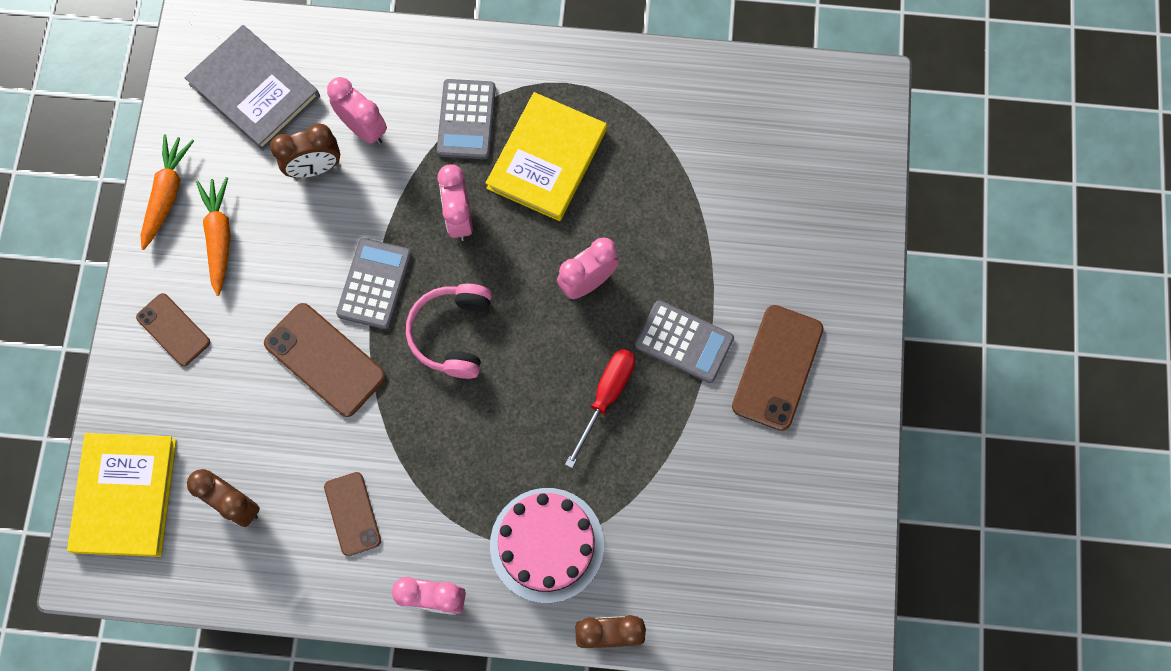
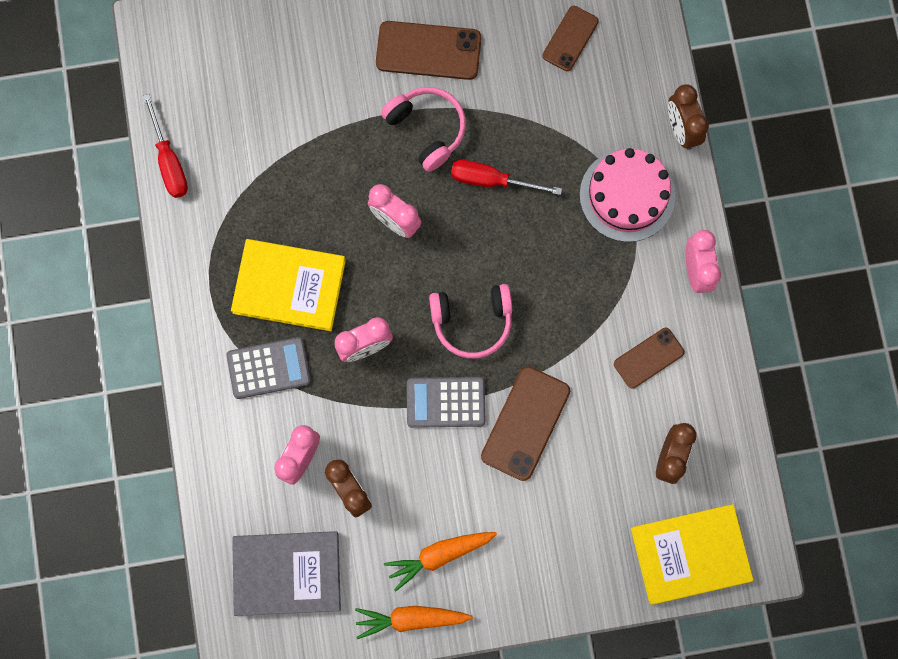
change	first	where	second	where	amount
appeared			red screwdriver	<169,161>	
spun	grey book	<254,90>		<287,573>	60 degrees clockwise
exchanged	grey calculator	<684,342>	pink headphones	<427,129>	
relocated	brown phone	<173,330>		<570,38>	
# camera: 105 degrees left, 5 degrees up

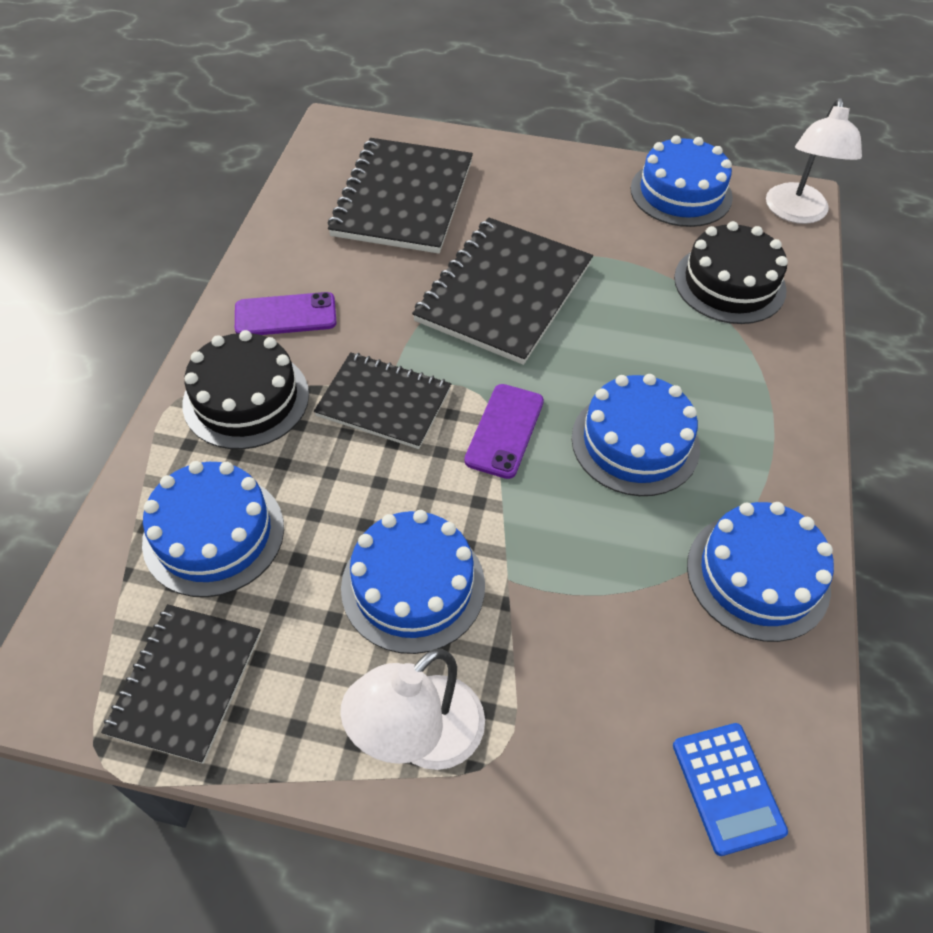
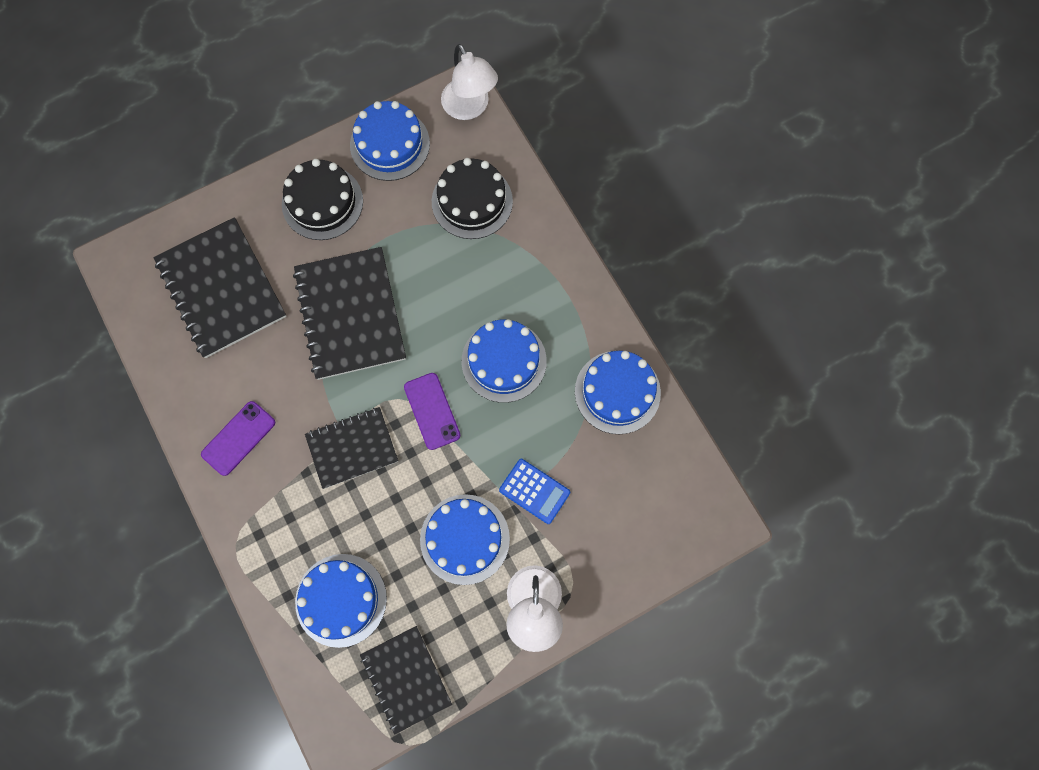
change	first	where	second	where	amount
relocated	black cake	<246,399>		<322,202>	
relocated	blue calculator	<727,787>		<534,491>	
# camera: 40 degrees left, 20 degrees up

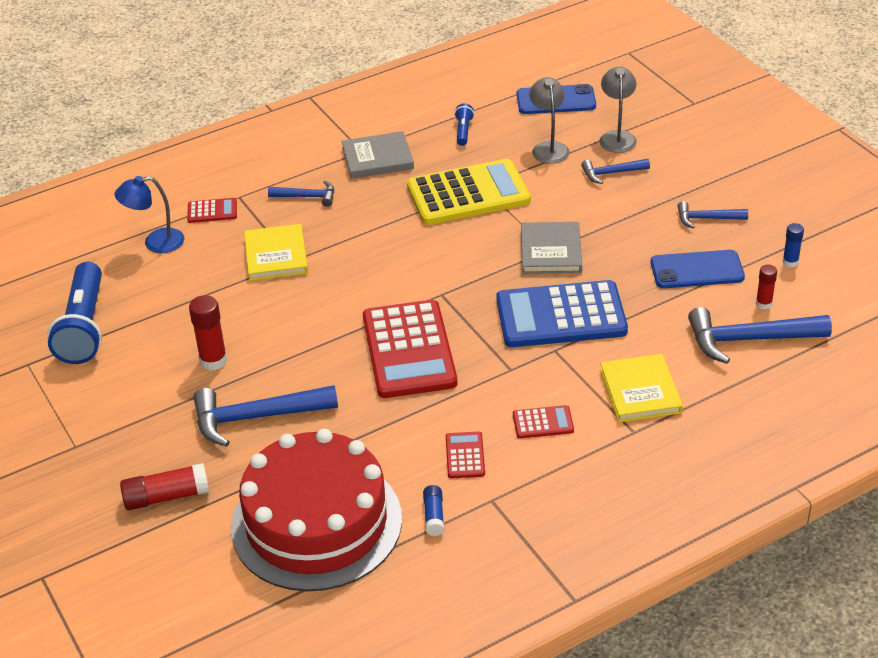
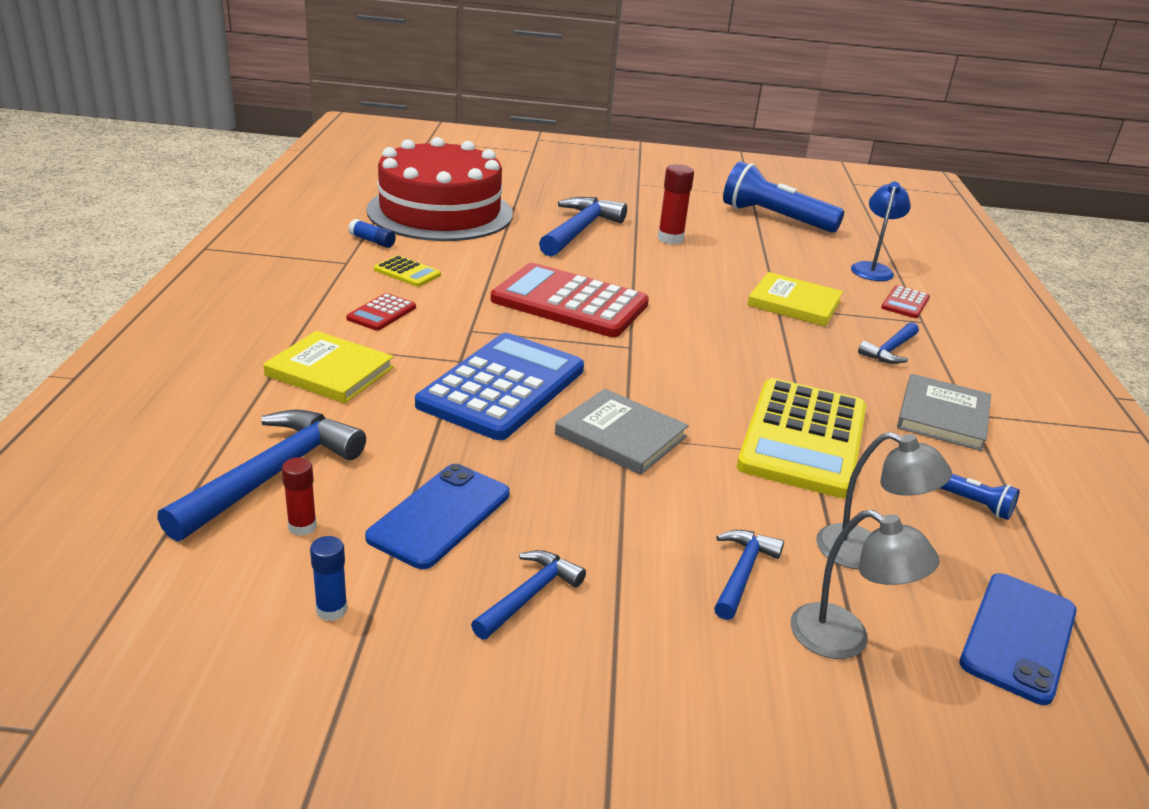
change	first	where	second	where	amount
colour	red calculator	<465,455>	yellow calculator	<407,272>	
missing	red glue stick	<166,497>			
# camera: 120 degrees right, 10 degrees down

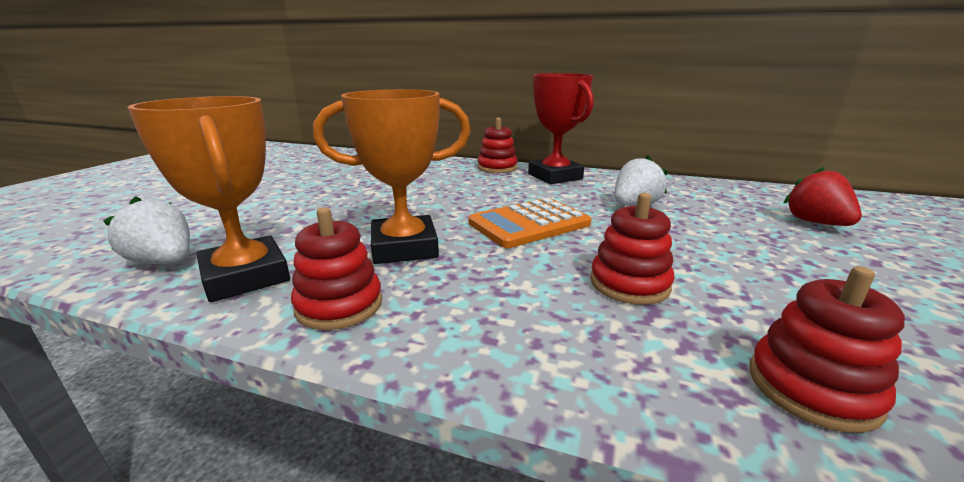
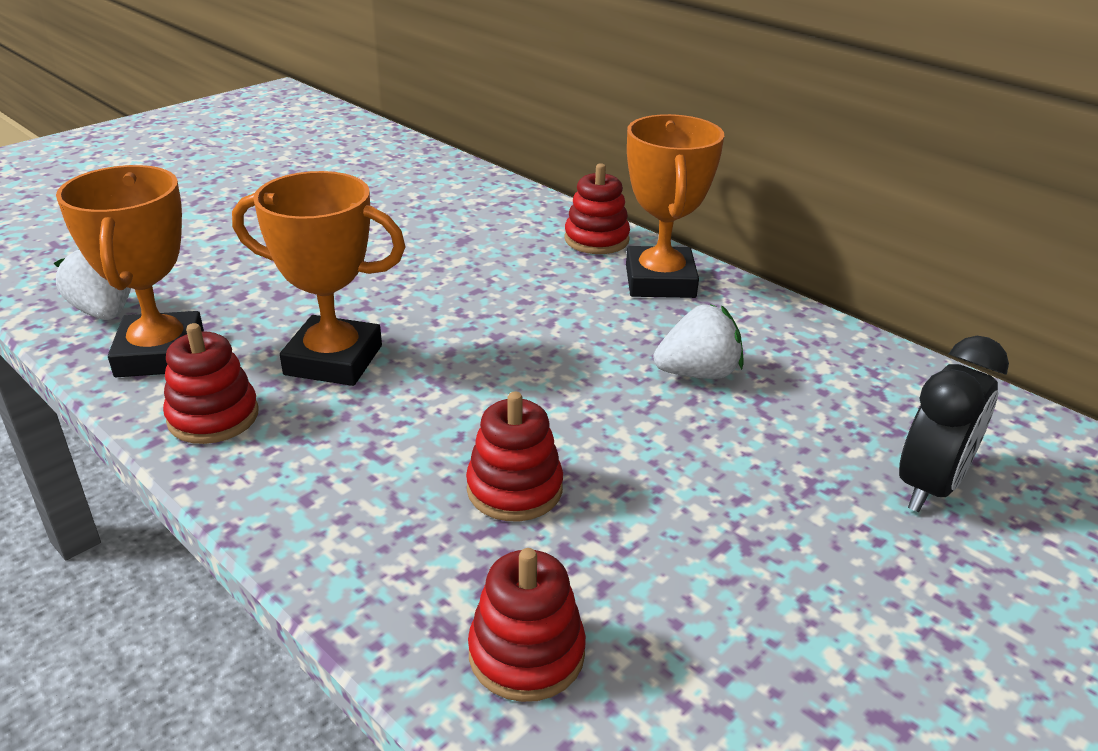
change	first	where	second	where	amount
colour	red trophy	<555,176>	orange trophy	<660,281>	
exchanged	red strawberry	<815,223>	black clock	<929,486>	
missing	orange calculator	<529,224>			
# camera: 25 degrees right, 10 degrees up

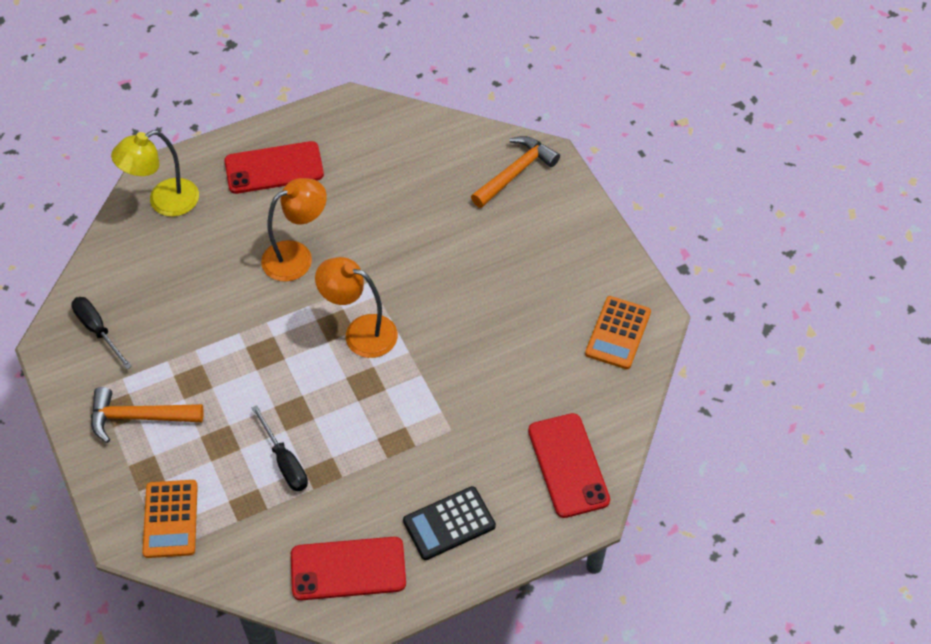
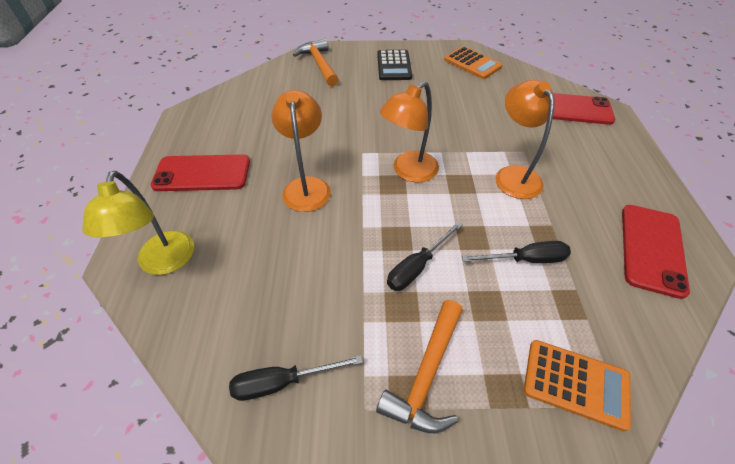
change	first	where	second	where	amount
spun	red phone	<274,168>		<202,173>	75 degrees clockwise
relocated	black calculator	<449,523>		<394,66>	
appeared			black screwdriver	<417,266>	
appeared			orange lamp	<513,175>	
# camera: 65 degrees left, 5 degrees down

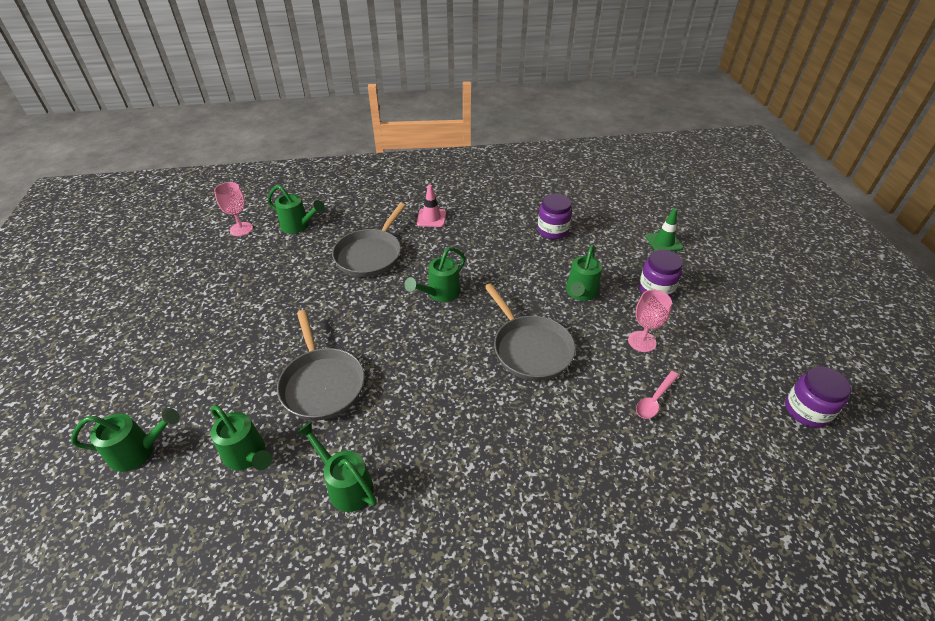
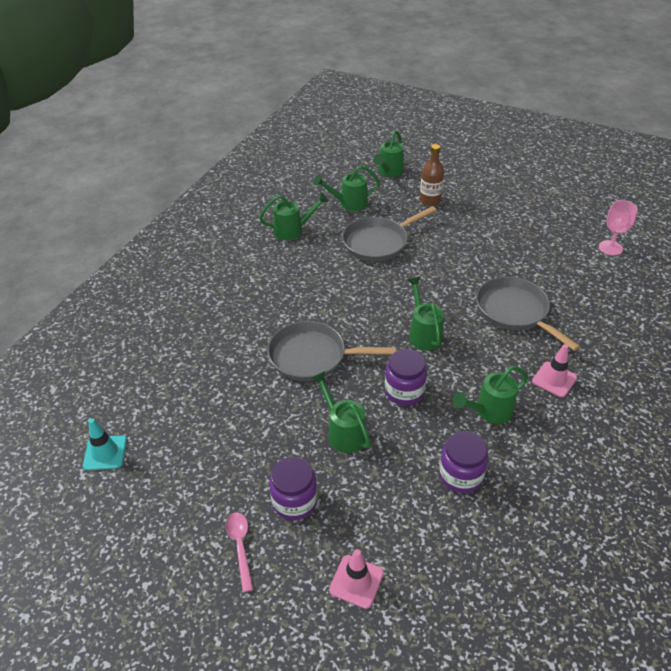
change	first	where	second	where	amount
appeared			turquoise traffic cone	<105,453>	
relocated	pink spoon	<654,399>		<240,546>	
colour	green traffic cone	<664,242>	pink traffic cone	<356,581>	
spun	grey pan	<322,384>		<378,242>	45 degrees counterclockwise
relocated	purple jar	<806,410>		<404,391>	
appeared			brown bottle	<430,200>	
relocated	green watering can	<298,226>		<489,411>	
missing	pink goblet	<642,341>			
# camera: 125 degrees right, 0 degrees up

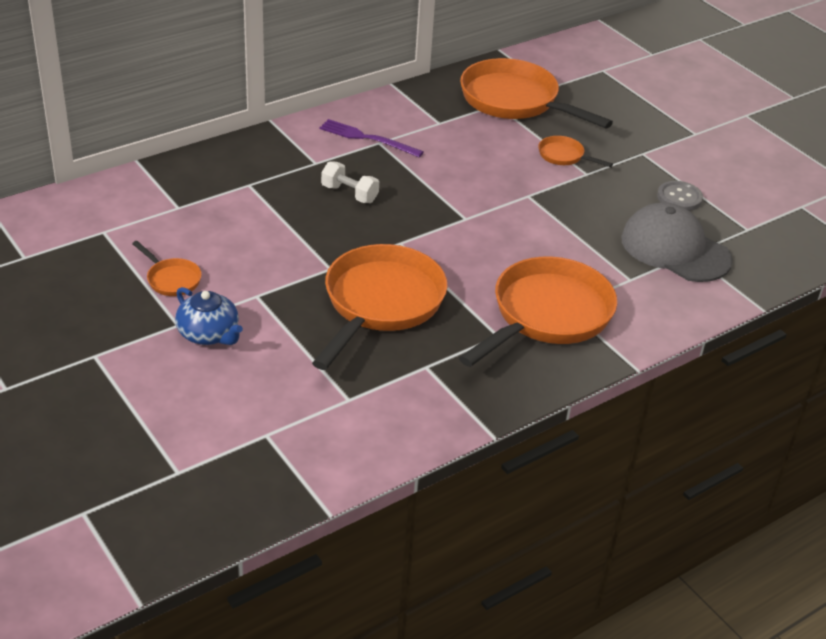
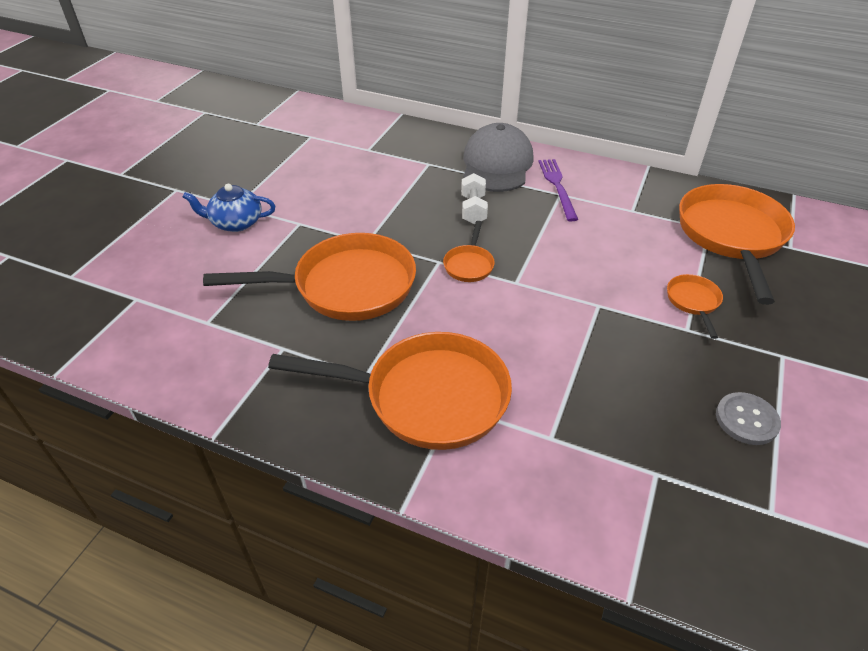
change	first	where	second	where	amount
spun	blue teapot	<209,334>		<236,223>	75 degrees clockwise
relocated	orange pan	<171,279>		<469,265>	
relocated	grey cap	<675,249>		<497,164>	
# camera: 60 degrees right, 5 degrees up

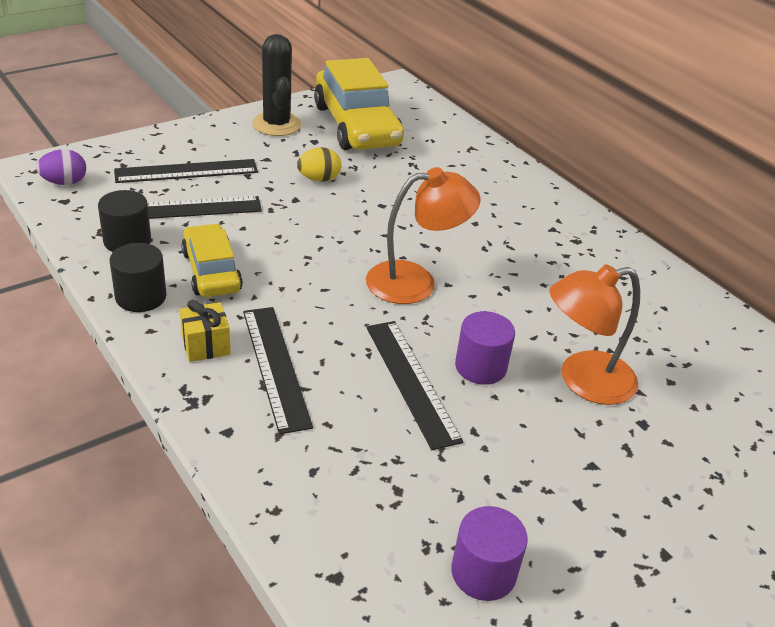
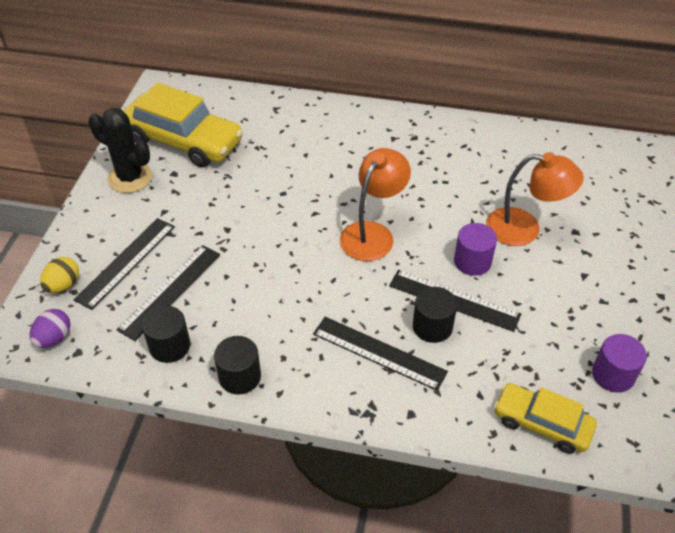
change	first	where	second	where	amount
relocated	yellow egg	<319,179>		<63,285>	
appeared			black cylinder	<432,326>	
spun	orange lamp	<583,381>		<524,229>	105 degrees counterclockwise
relocated	yellow car	<211,271>		<542,423>	
missing	yellow gift	<206,345>			
# camera: 40 degrees left, 10 degrees up

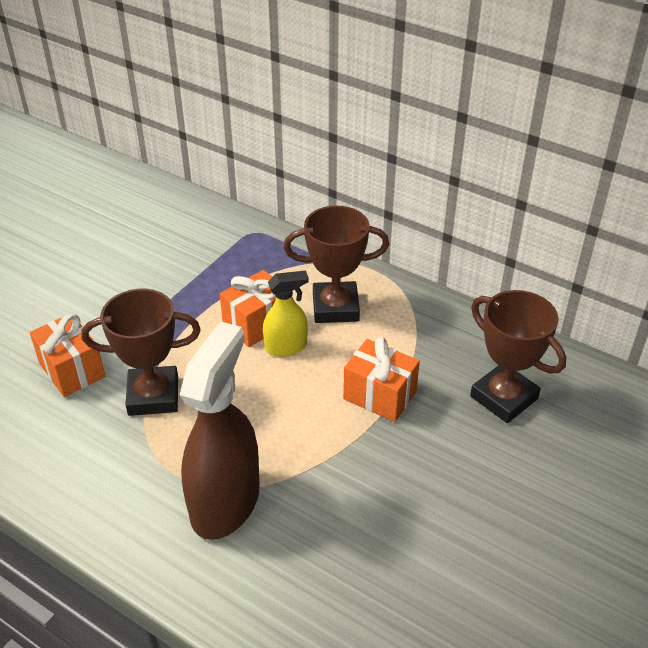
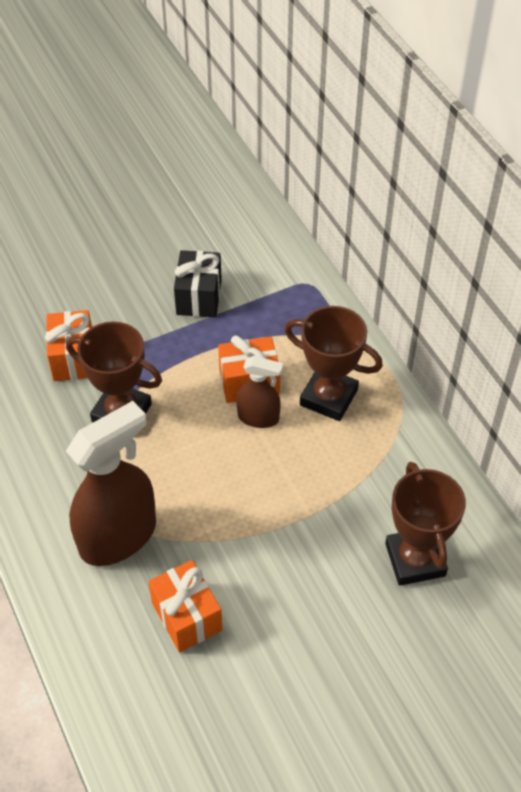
change	first	where	second	where	amount
relocated	orange gift	<379,395>		<186,616>	
appeared			black gift	<199,297>	
colour	yellow spray bottle	<286,347>	brown spray bottle	<258,417>	
# camera: 30 degrees right, 10 degrees up

